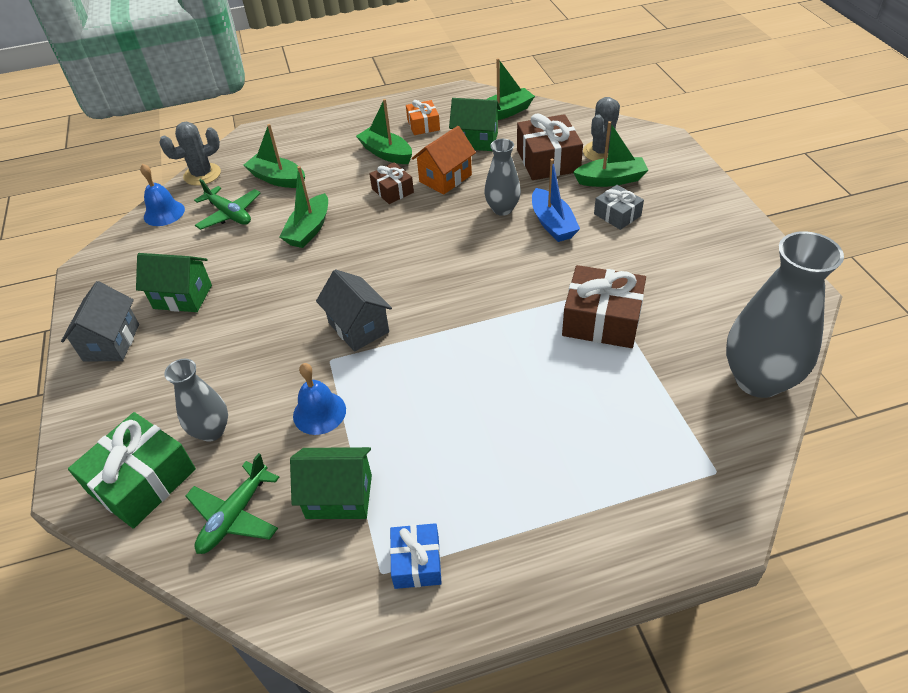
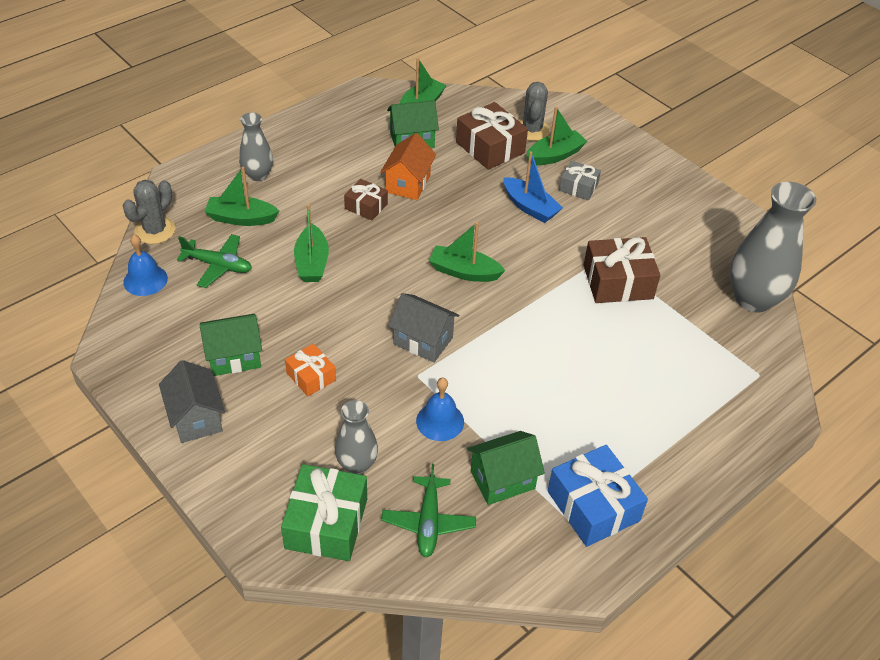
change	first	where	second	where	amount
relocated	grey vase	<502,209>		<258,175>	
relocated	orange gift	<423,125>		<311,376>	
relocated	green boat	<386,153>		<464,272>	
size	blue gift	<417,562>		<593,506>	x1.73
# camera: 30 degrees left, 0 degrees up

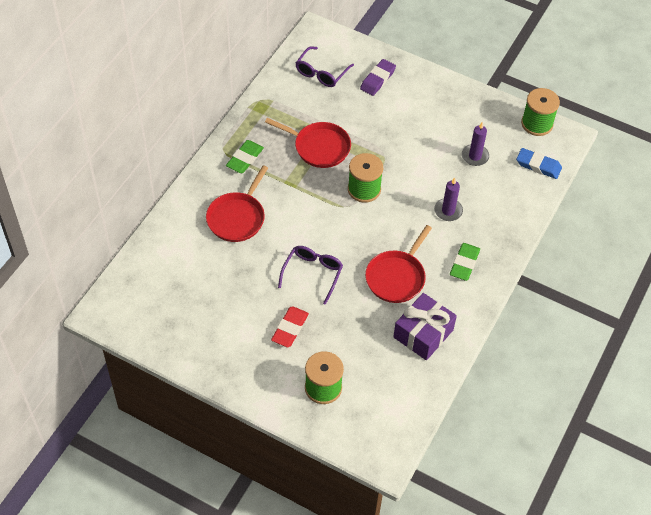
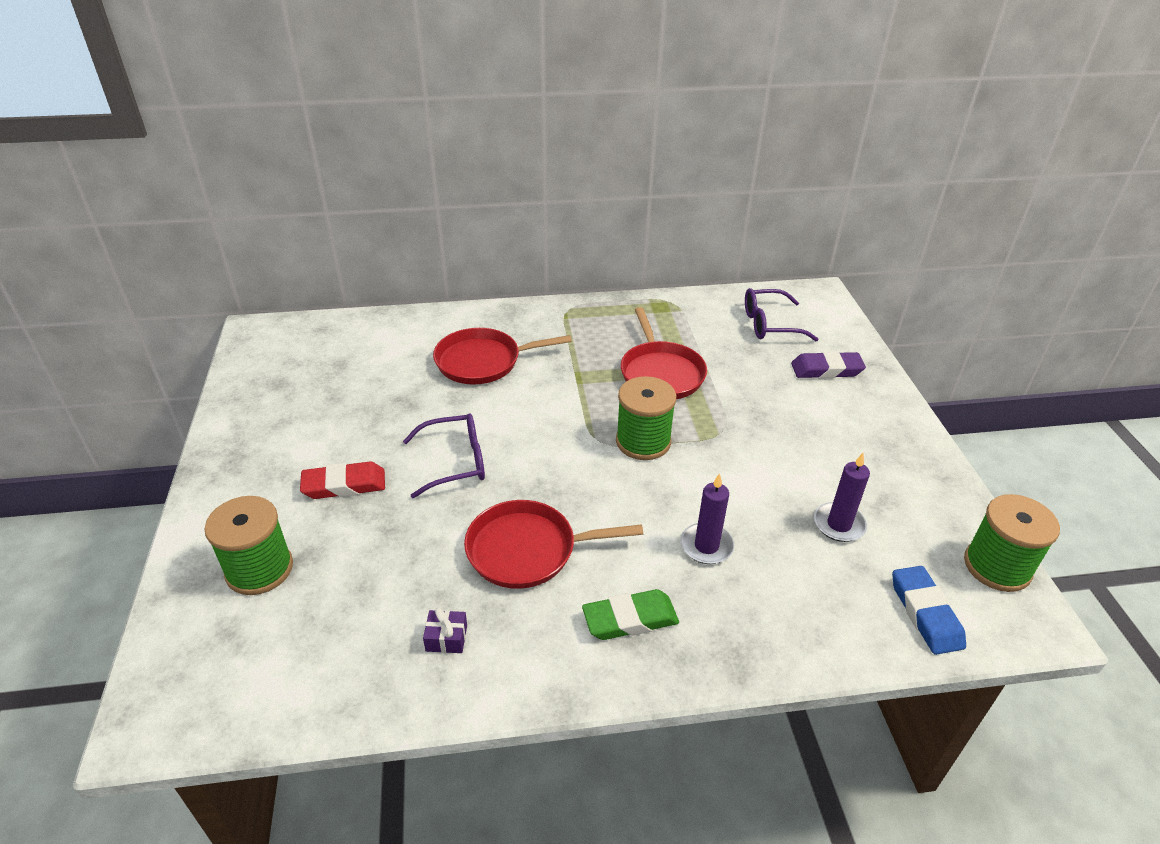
change	first	where	second	where	amount
size	purple gift	<423,333>		<446,638>	x0.41
missing	green eraser	<245,159>			
# camera: 55 degrees right, 15 degrees down

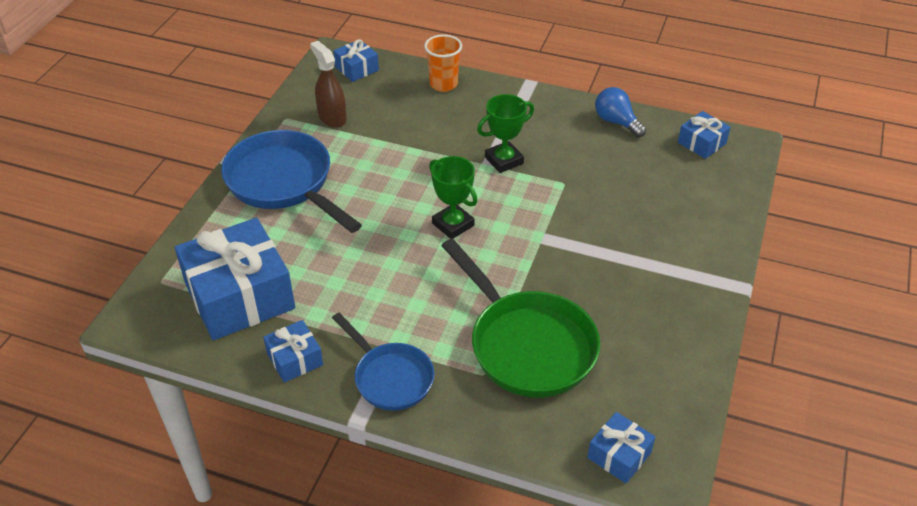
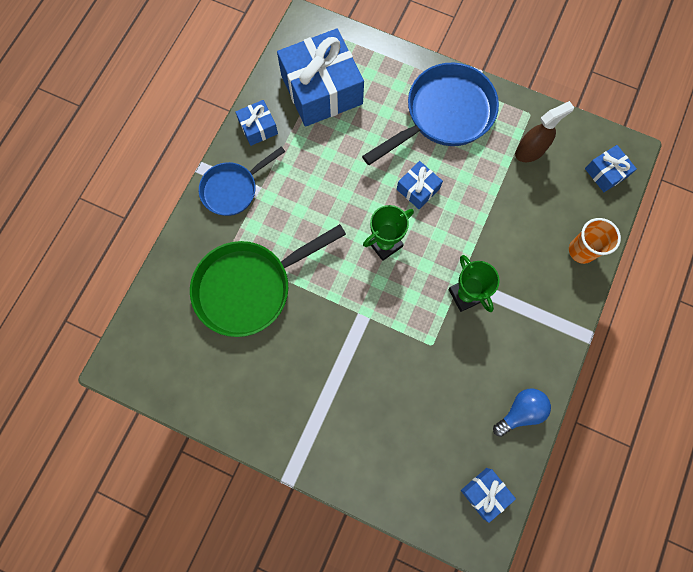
change	first	where	second	where	amount
relocated	blue gift	<619,455>		<418,189>	
# camera: 95 degrees right, 30 degrees up

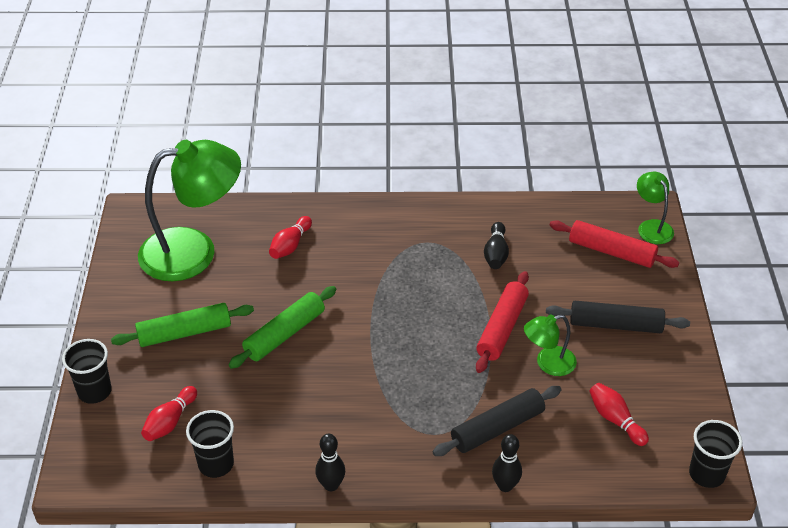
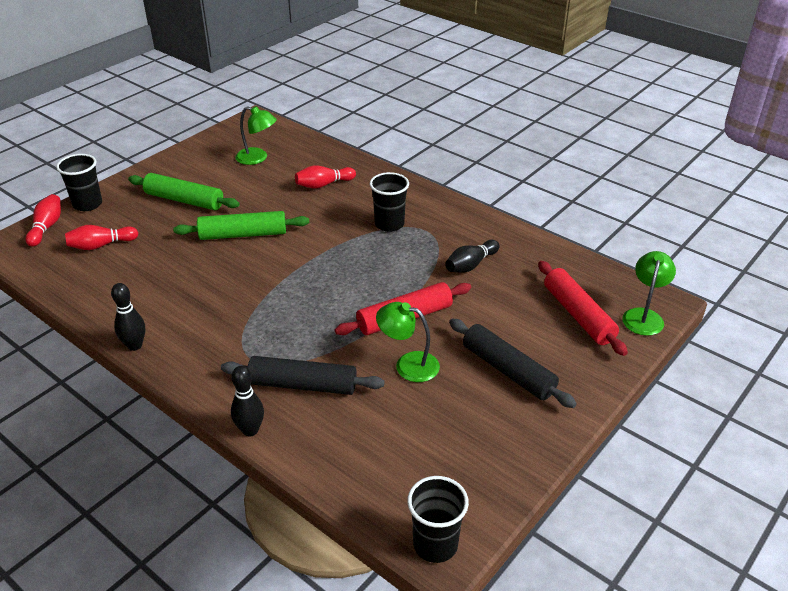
change	first	where	second	where	amount
relocated	red bowling pin	<615,420>		<46,227>	
size	green lamp	<194,251>		<257,158>	x0.48
relocated	black cup	<216,464>		<389,224>	
# camera: 40 degrees right, 5 degrees down

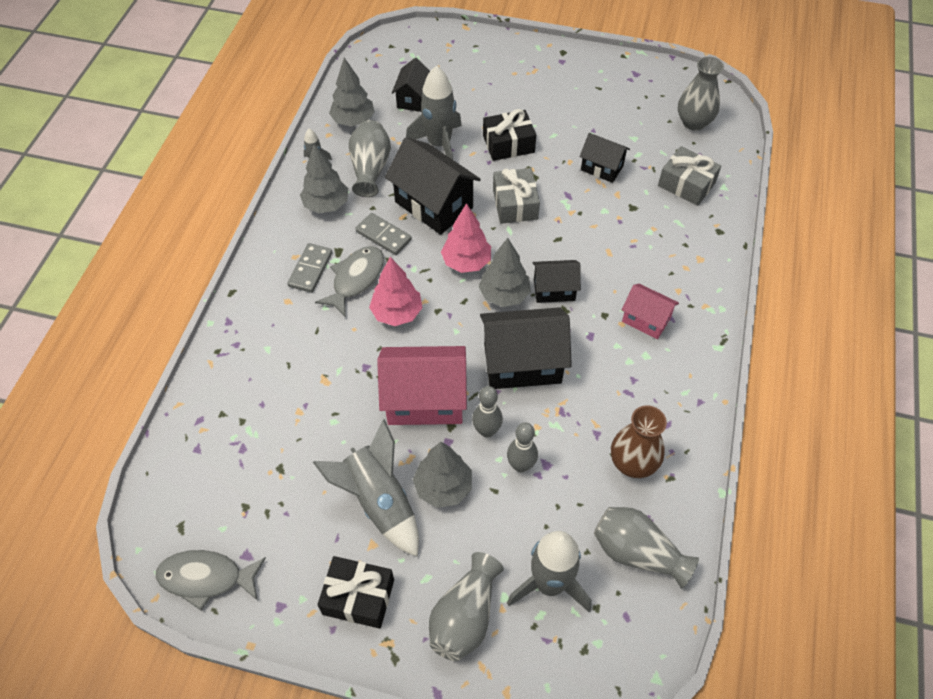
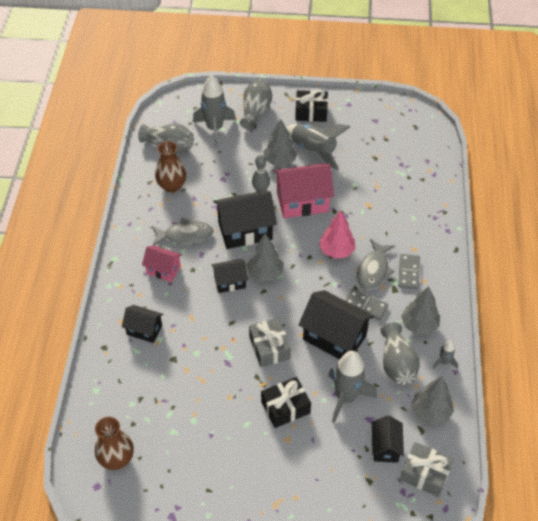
change	first	where	second	where	amount
colour	grey vase	<693,122>	brown vase	<116,459>	
relocated	black house	<602,168>		<144,330>	
relocated	grey fish	<206,578>		<185,235>	
relocated	grey gift	<686,184>		<425,474>	
missing	pink tree	<466,262>			
missing	grey bowling pin	<521,465>			
# camera: 170 degrees right, 5 degrees down

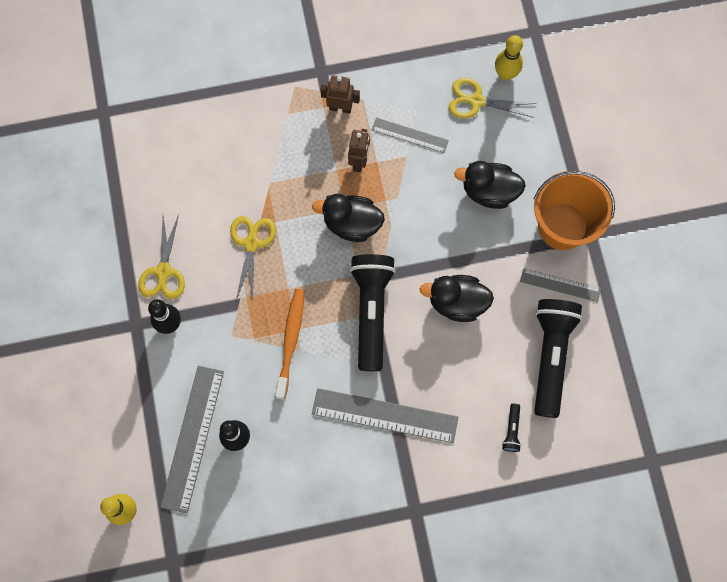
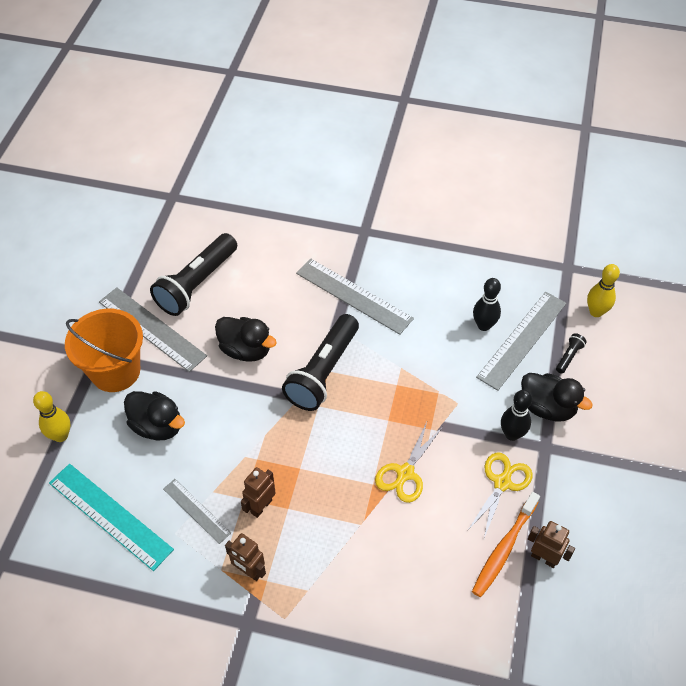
change	first	where	second	where	amount
relocated	yellow bowling pin	<505,74>		<61,435>	
exchanged	yellow scissors	<476,101>	turquoise ruler	<110,516>	
size	grey ruler	<560,285>		<152,329>	x1.75
relocated	orange toothbrush	<290,341>		<504,549>	
relocated	black duck	<351,224>		<547,407>	
appeared			brown robot	<544,558>	
relocated	black flashlight	<511,430>		<569,357>	
# camera: 155 degrees left, 20 degrees down

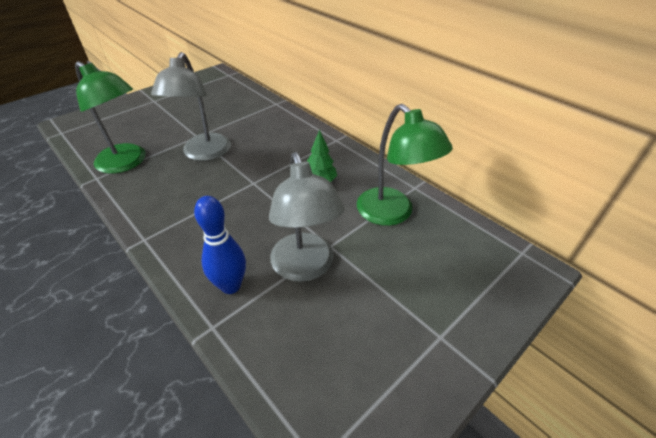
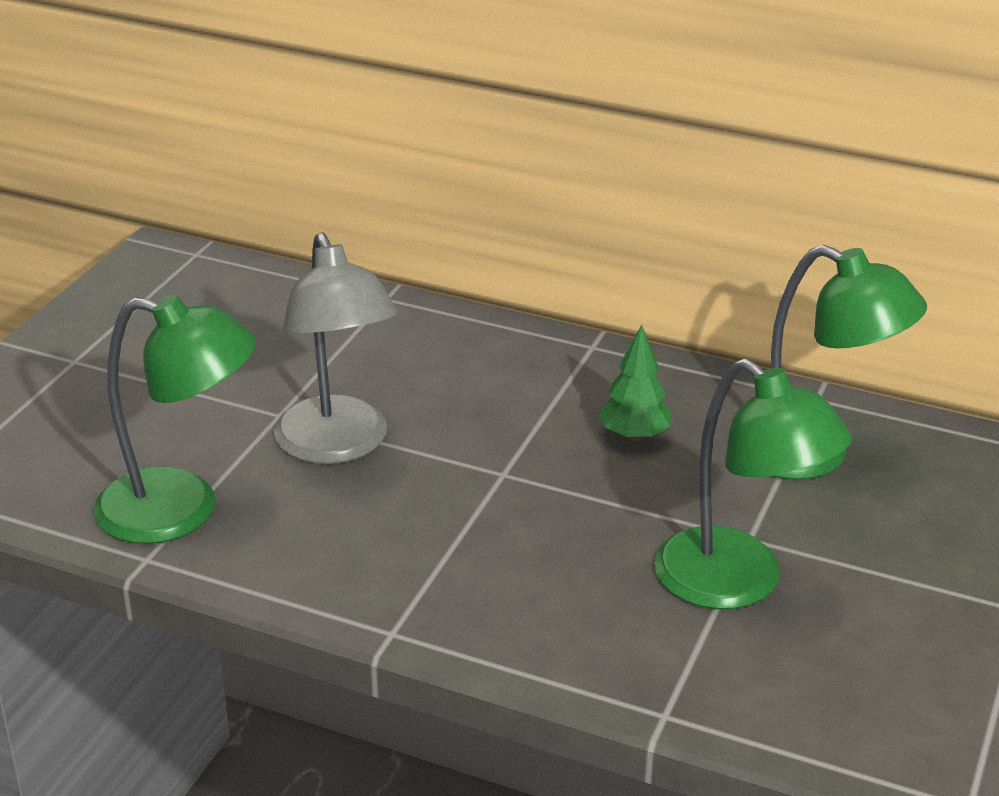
change	first	where	second	where	amount
colour	grey lamp	<305,268>	green lamp	<737,584>	
missing	blue bowling pin	<231,286>			
# camera: 25 degrees left, 10 degrees down

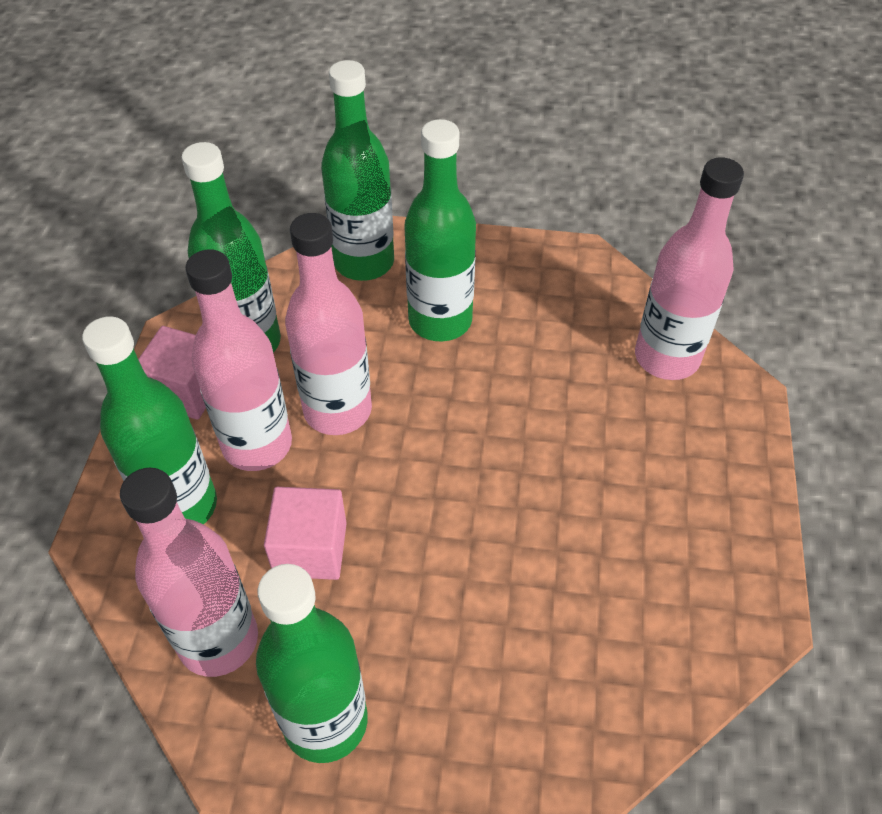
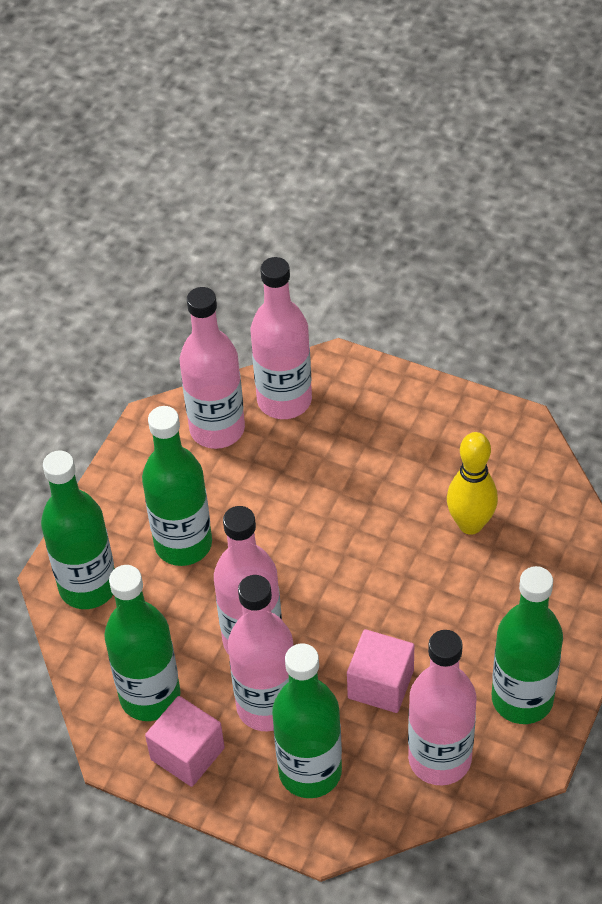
change	first	where	second	where	amount
appeared			pink bottle	<217,429>	
appeared			yellow bowling pin	<470,524>	
# camera: 70 degrees left, 0 degrees up

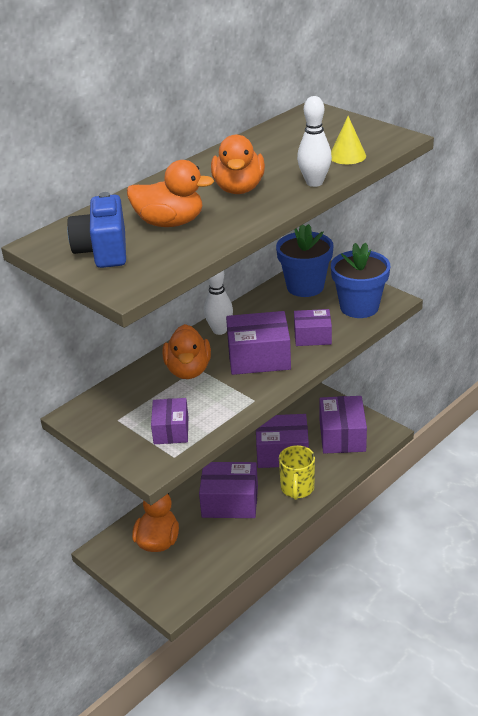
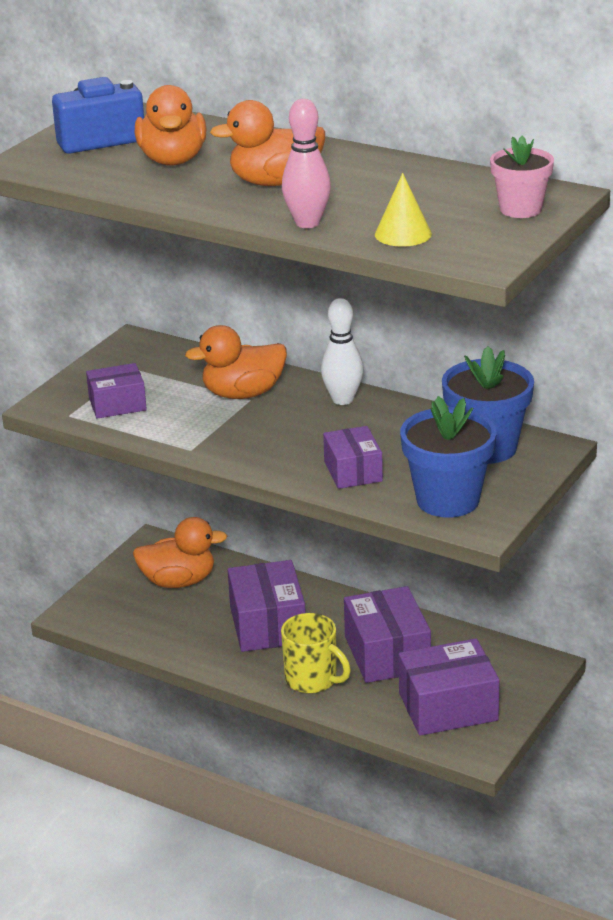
change	first	where	second	where	amount
spun	yellow mug	<297,488>		<312,680>	135 degrees counterclockwise
colour	white bowling pin	<314,183>	pink bowling pin	<307,223>	
appeared			pink flower pot	<520,209>	
missing	purple box	<259,357>			
# camera: 75 degrees right, 5 degrees down

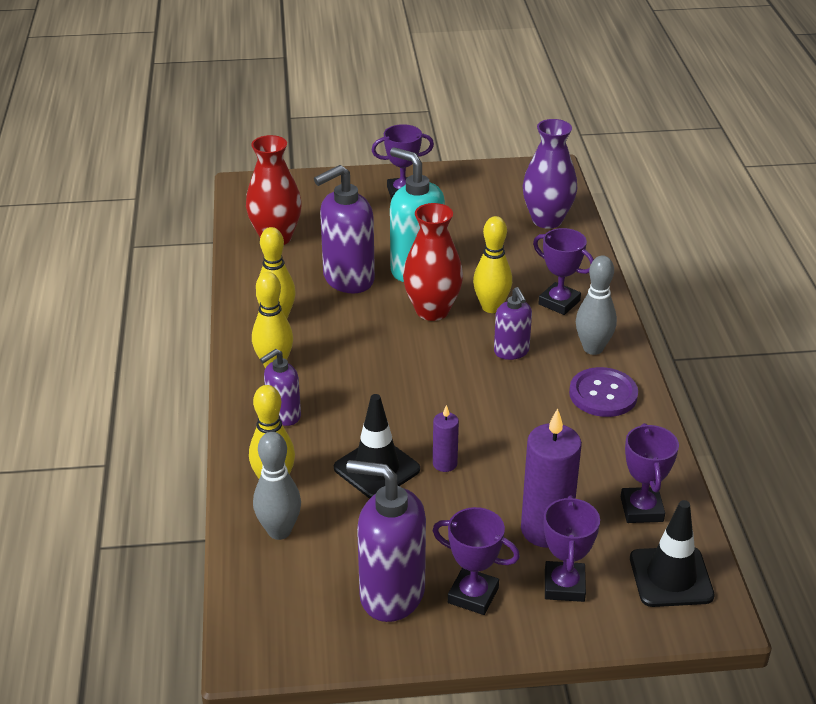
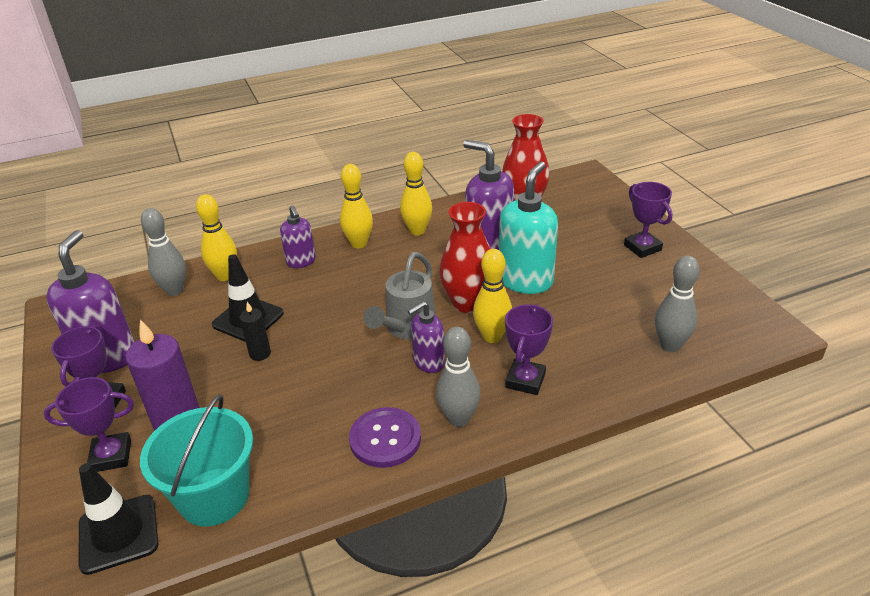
change	first	where	second	where	amount
exchanged	purple trophy	<641,509>	turquoise bucket	<214,496>	
colour	purple candle	<445,464>	black candle	<260,354>	
spun	purple soap dispenser	<283,415>		<301,262>	150 degrees counterclockwise
appeared			grey watering can	<407,328>	
exchanged	purple vase	<547,220>	grey bowling pin	<670,345>	
# camera: 75 degrees right, 0 degrees up

